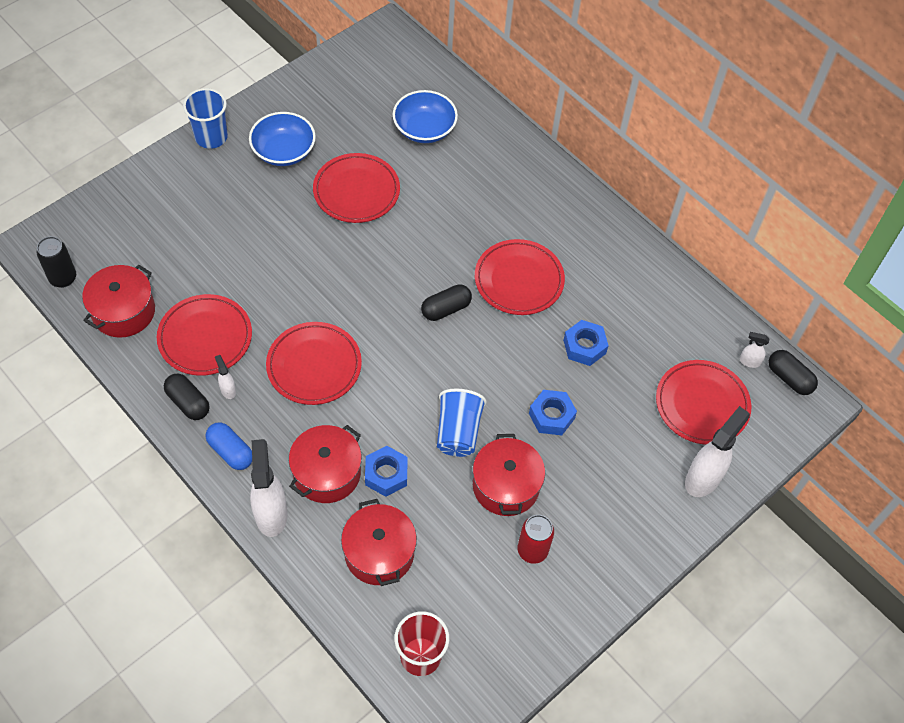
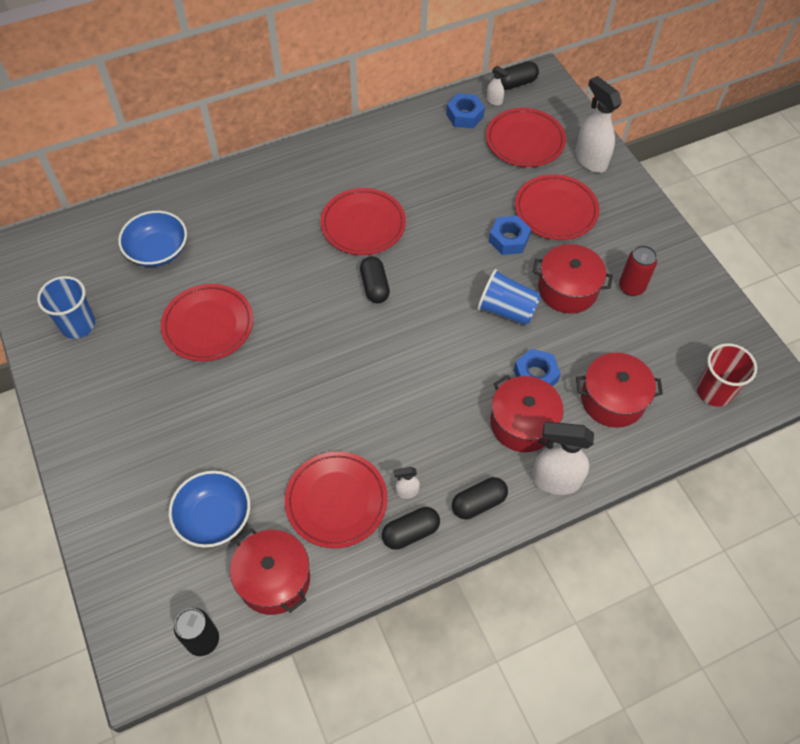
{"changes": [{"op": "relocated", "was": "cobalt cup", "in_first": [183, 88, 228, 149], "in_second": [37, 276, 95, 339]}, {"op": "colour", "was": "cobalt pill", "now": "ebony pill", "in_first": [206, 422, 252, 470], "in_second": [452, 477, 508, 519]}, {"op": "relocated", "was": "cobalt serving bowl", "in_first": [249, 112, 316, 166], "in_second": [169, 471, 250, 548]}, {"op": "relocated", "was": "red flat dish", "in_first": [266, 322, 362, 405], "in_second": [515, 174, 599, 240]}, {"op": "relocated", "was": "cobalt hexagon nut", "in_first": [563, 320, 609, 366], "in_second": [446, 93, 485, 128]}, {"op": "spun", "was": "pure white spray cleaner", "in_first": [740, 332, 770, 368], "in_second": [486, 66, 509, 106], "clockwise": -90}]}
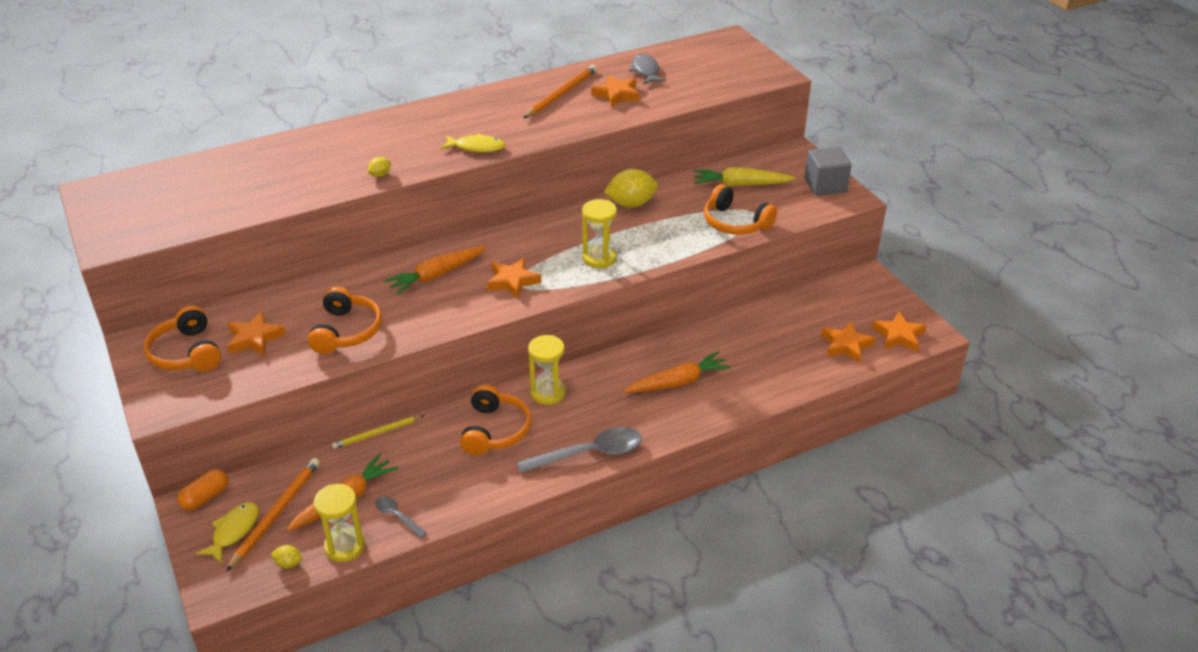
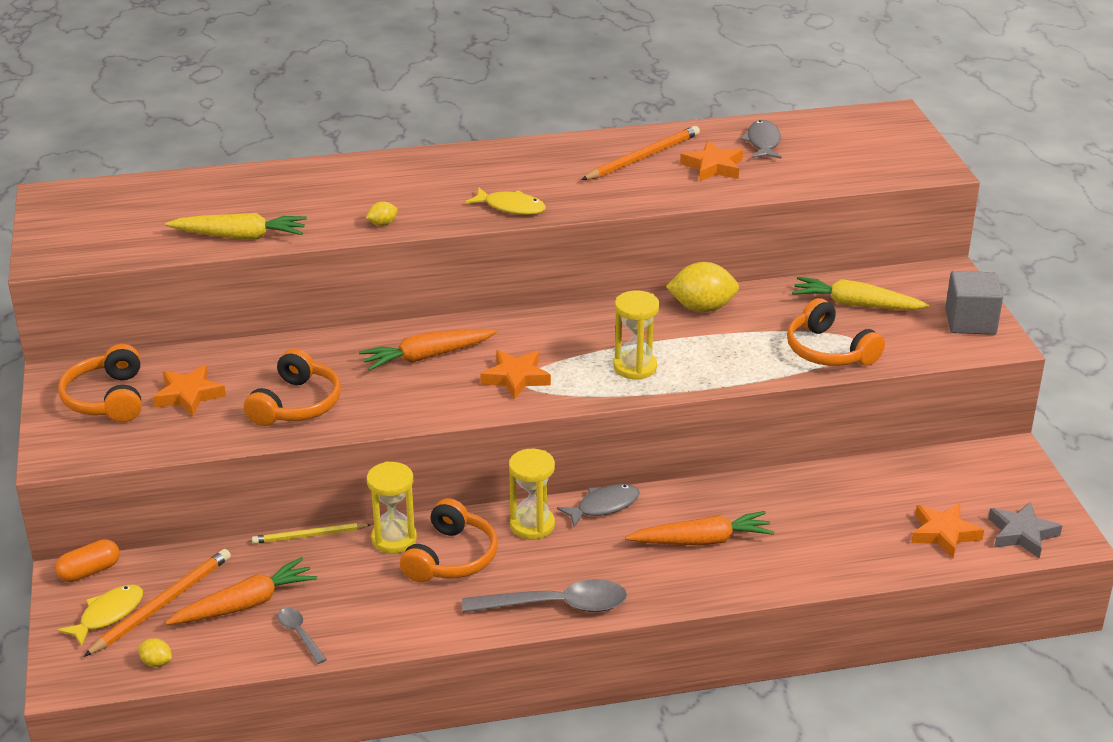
{"changes": [{"op": "relocated", "was": "bright yellow sandglass", "in_first": [314, 484, 365, 562], "in_second": [367, 462, 417, 554]}, {"op": "colour", "was": "orange star shape", "now": "grey star shape", "in_first": [872, 311, 927, 352], "in_second": [988, 502, 1062, 559]}, {"op": "appeared", "now": "bright yellow carrot", "in_second": [165, 213, 307, 239]}, {"op": "appeared", "now": "grey fish", "in_second": [557, 484, 640, 527]}]}
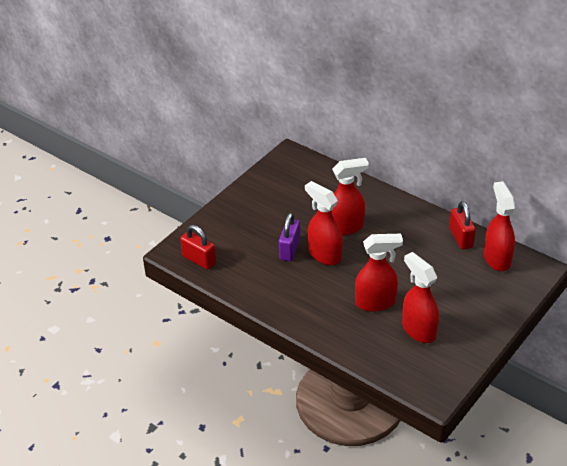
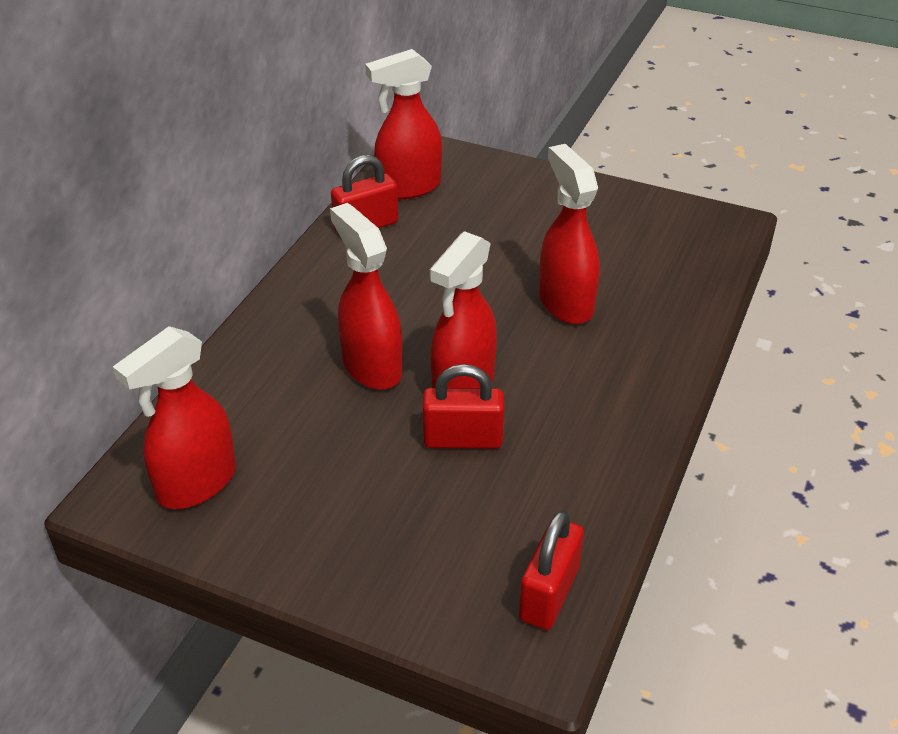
{"changes": [{"op": "colour", "was": "royal purple lock", "now": "red lock", "in_first": [279, 213, 300, 261], "in_second": [423, 364, 504, 449]}, {"op": "relocated", "was": "red spray cleaner", "in_first": [402, 252, 439, 343], "in_second": [113, 326, 236, 509]}]}
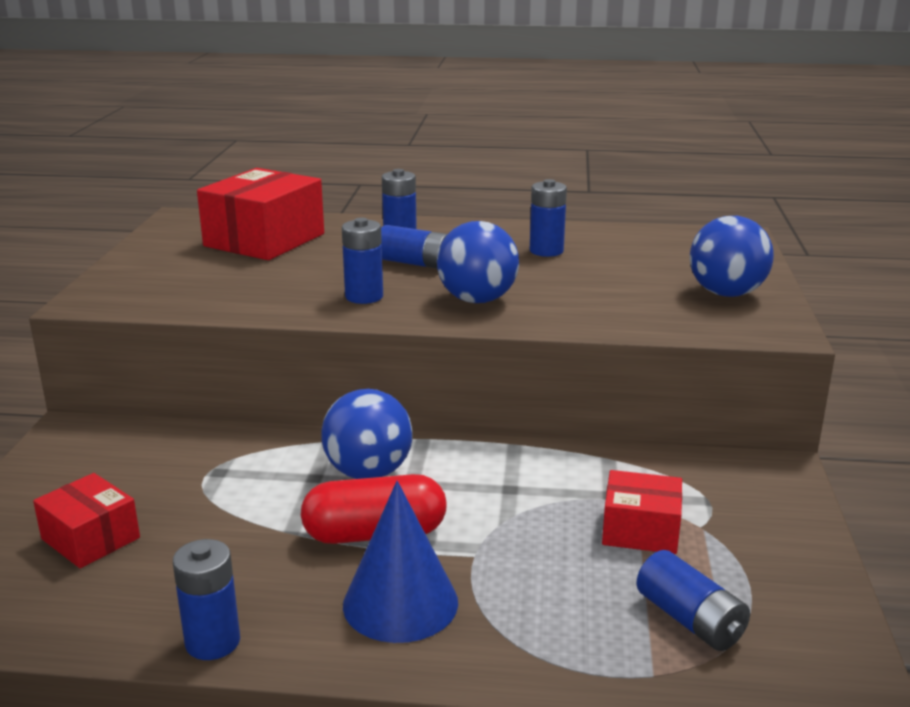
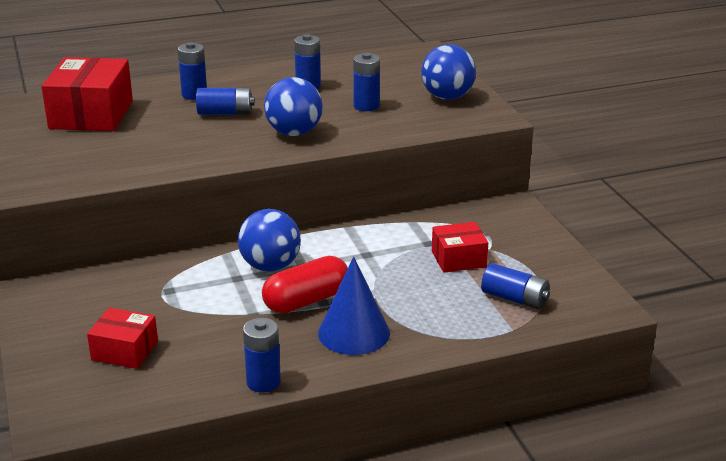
{"changes": [{"op": "relocated", "was": "cobalt AA battery", "in_first": [342, 218, 383, 304], "in_second": [353, 53, 380, 111]}]}
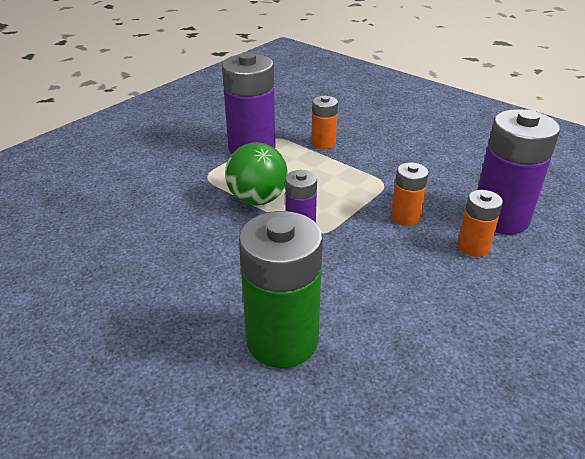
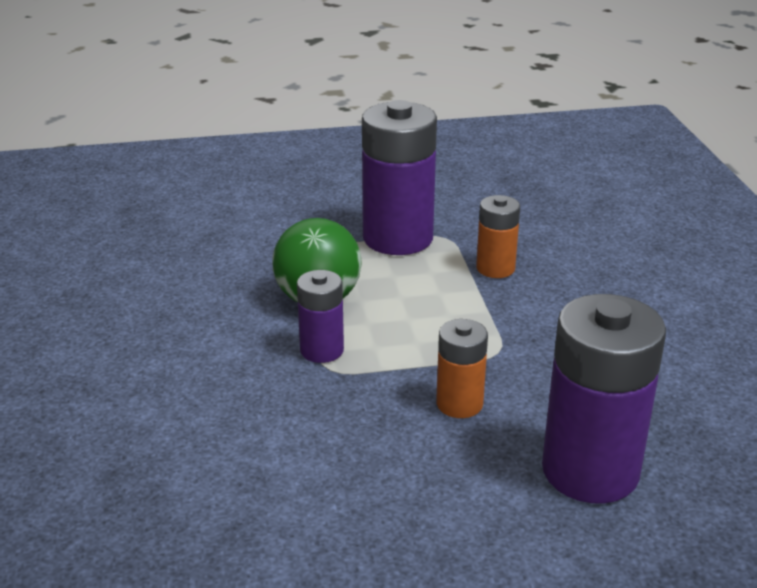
{"changes": [{"op": "missing", "was": "emerald AA battery", "in_first": [239, 211, 323, 368]}, {"op": "missing", "was": "orange AA battery", "in_first": [458, 190, 503, 257]}]}
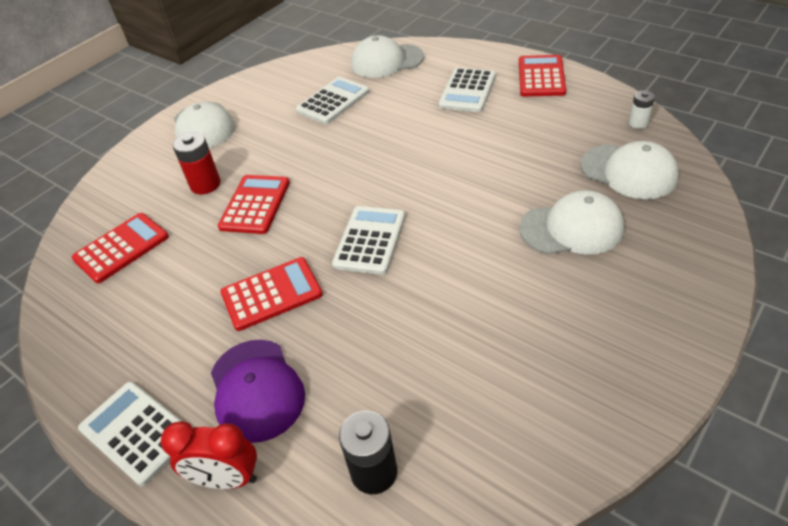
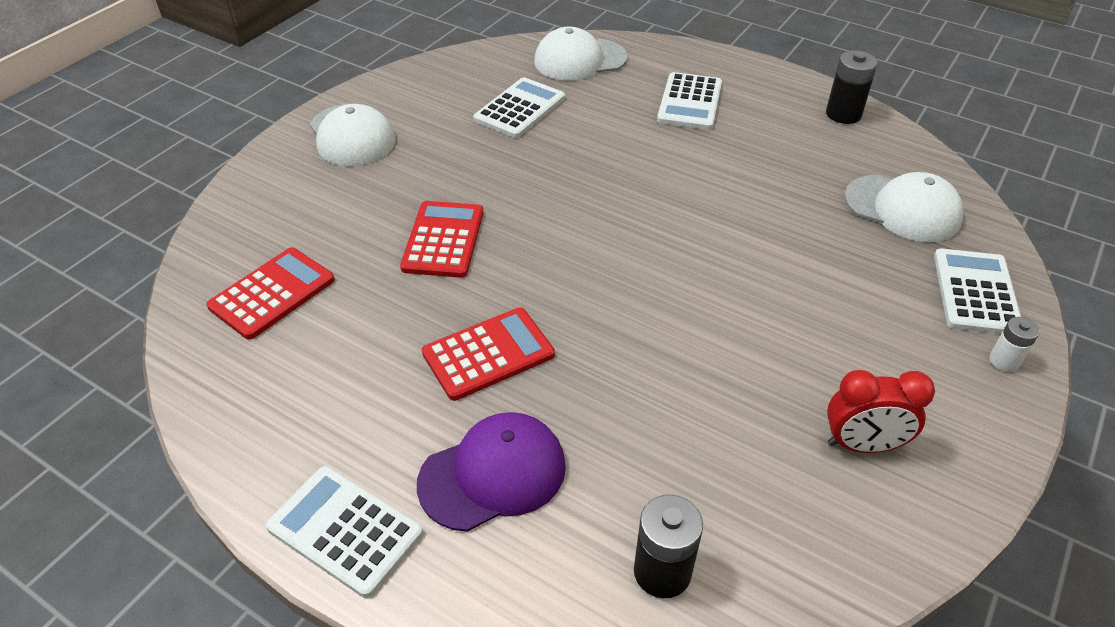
{"changes": [{"op": "relocated", "was": "red clock", "in_first": [161, 421, 257, 489], "in_second": [827, 370, 935, 453]}, {"op": "missing", "was": "red AA battery", "in_first": [173, 132, 221, 195]}, {"op": "spun", "was": "royal purple cap", "in_first": [211, 340, 305, 443], "in_second": [417, 412, 566, 532], "clockwise": -90}, {"op": "relocated", "was": "pure white pocket calculator", "in_first": [332, 206, 405, 275], "in_second": [934, 248, 1021, 334]}, {"op": "missing", "was": "red pocket calculator", "in_first": [519, 55, 566, 97]}, {"op": "missing", "was": "pure white cap", "in_first": [519, 190, 624, 254]}, {"op": "relocated", "was": "pure white AA battery", "in_first": [629, 90, 655, 129], "in_second": [990, 317, 1040, 372]}, {"op": "appeared", "now": "ebony AA battery", "in_second": [826, 50, 878, 124]}]}
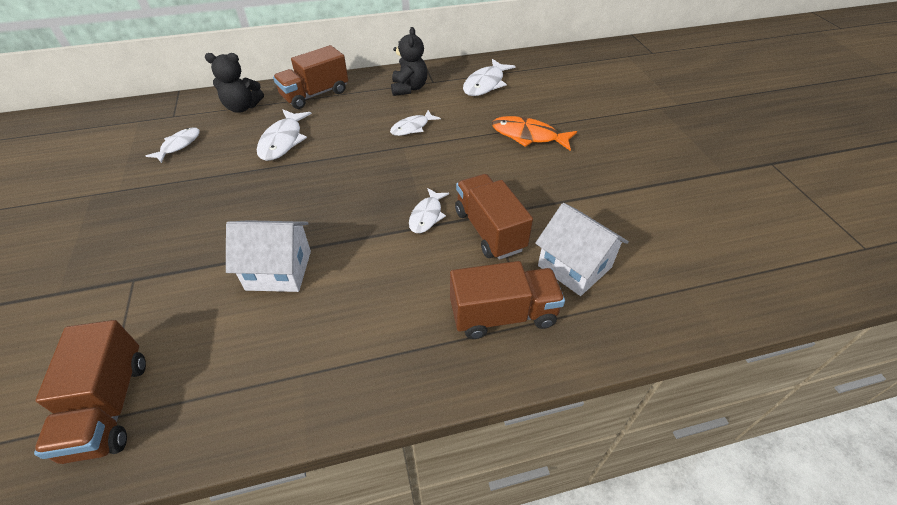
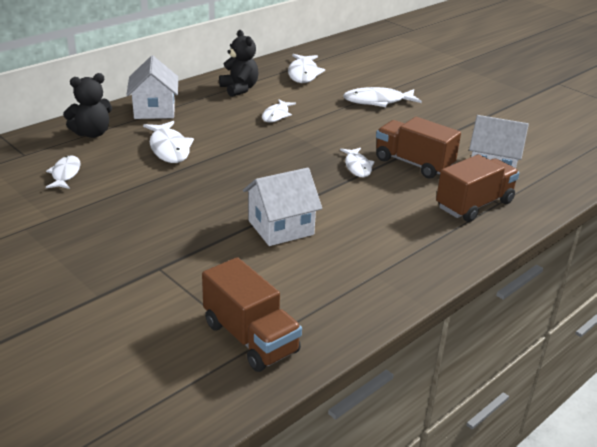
{"changes": [{"op": "exchanged", "was": "brown truck", "now": "pure white toy house", "in_first": [273, 45, 348, 109], "in_second": [126, 56, 178, 119]}, {"op": "colour", "was": "orange fish", "now": "pure white fish", "in_first": [492, 116, 577, 151], "in_second": [343, 87, 422, 107]}]}
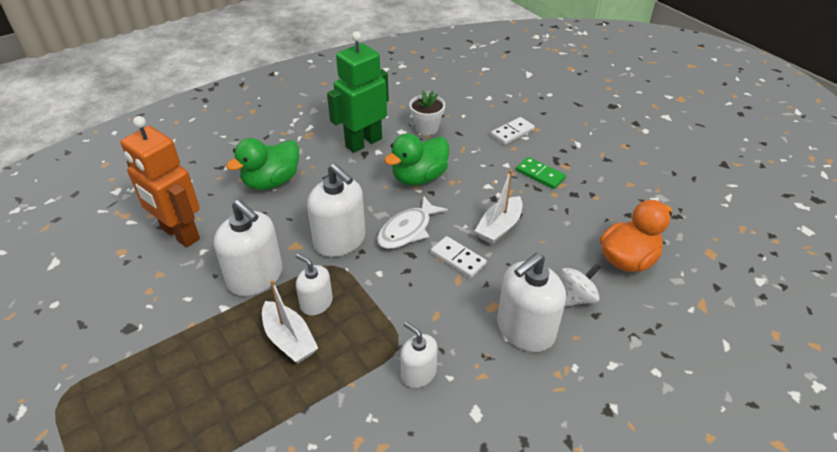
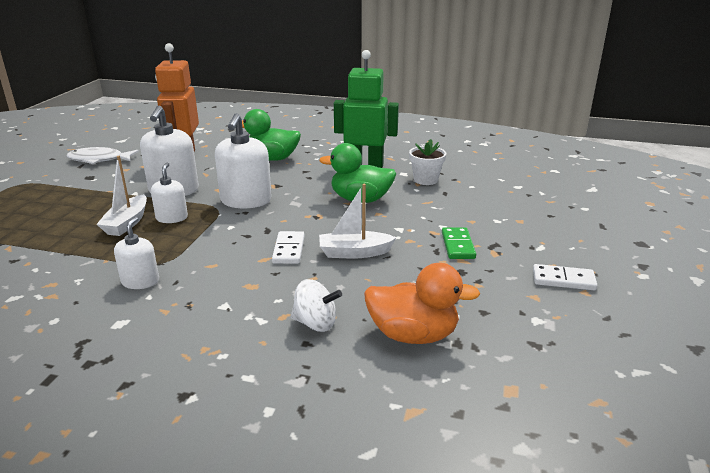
{"changes": [{"op": "relocated", "was": "pure white fish", "in_first": [377, 196, 448, 249], "in_second": [67, 147, 139, 164]}, {"op": "relocated", "was": "pure white domino", "in_first": [491, 117, 535, 145], "in_second": [533, 264, 598, 290]}, {"op": "missing", "was": "pure white soap dispenser", "in_first": [497, 253, 566, 352]}]}
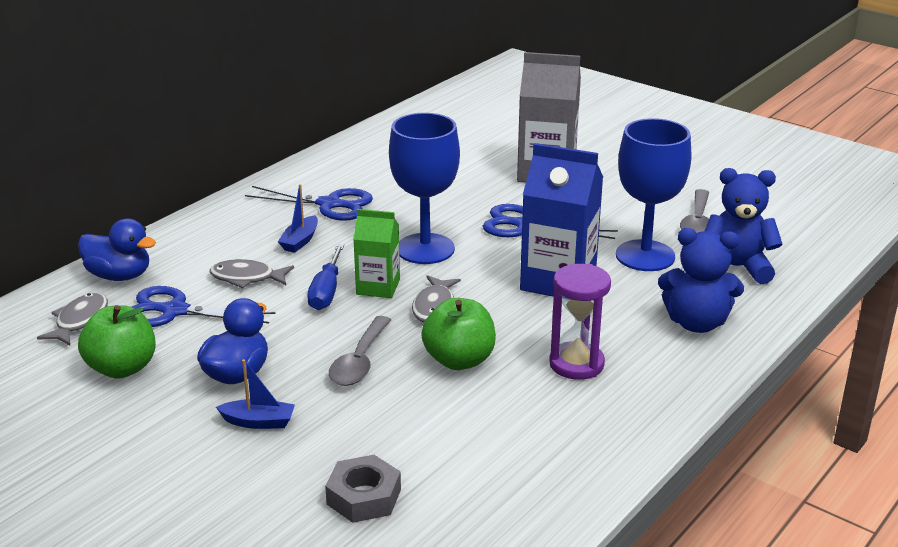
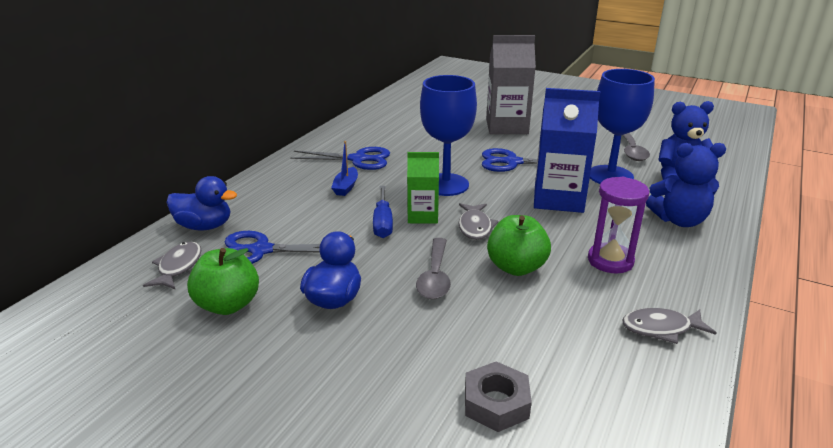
{"changes": [{"op": "relocated", "was": "grey fish", "in_first": [210, 259, 294, 288], "in_second": [622, 308, 716, 344]}, {"op": "missing", "was": "cobalt boat", "in_first": [216, 359, 295, 429]}]}
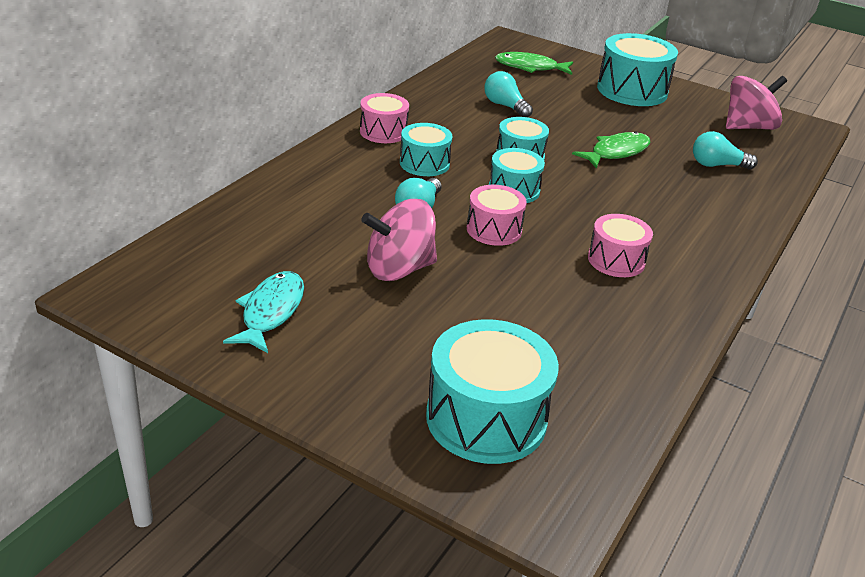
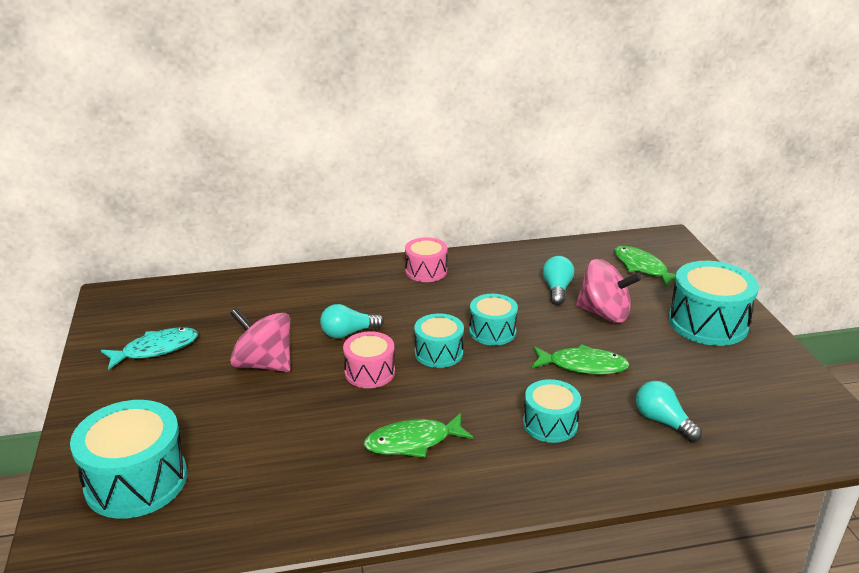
{"changes": [{"op": "relocated", "was": "aqua snare drum", "in_first": [400, 123, 453, 176], "in_second": [523, 379, 581, 443]}, {"op": "exchanged", "was": "rosy snare drum", "now": "emerald fish", "in_first": [588, 214, 653, 277], "in_second": [364, 413, 474, 458]}, {"op": "relocated", "was": "rosy spinning top", "in_first": [726, 76, 787, 130], "in_second": [576, 259, 642, 323]}]}
